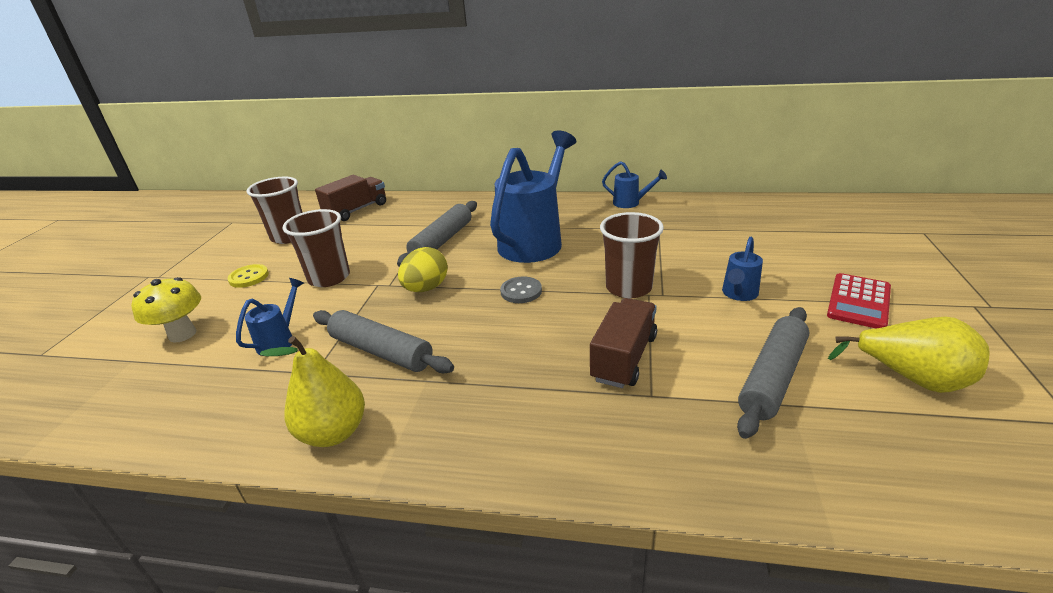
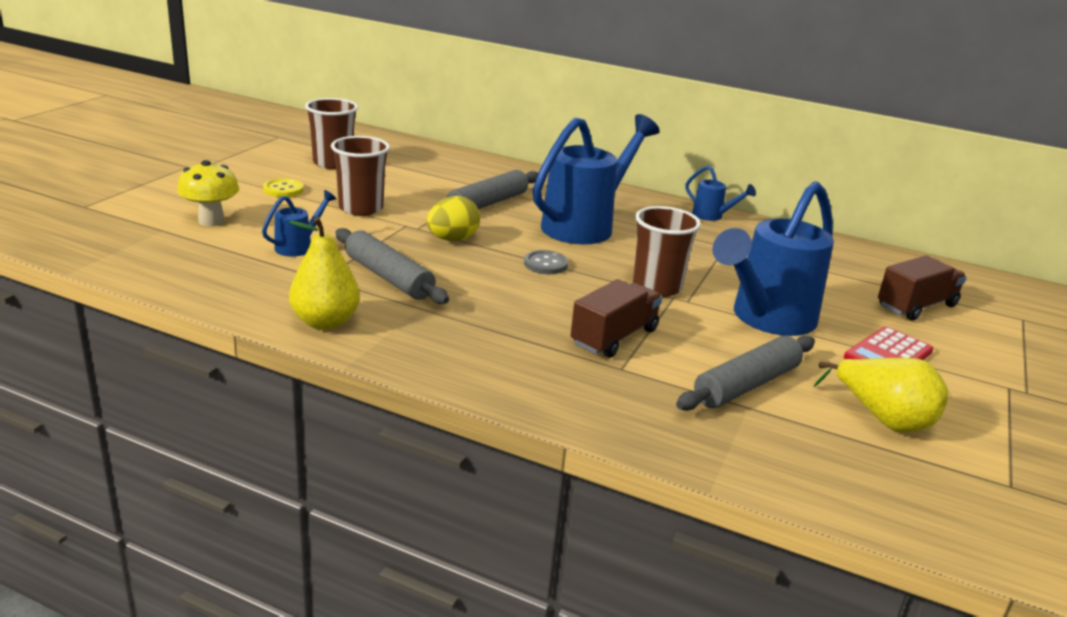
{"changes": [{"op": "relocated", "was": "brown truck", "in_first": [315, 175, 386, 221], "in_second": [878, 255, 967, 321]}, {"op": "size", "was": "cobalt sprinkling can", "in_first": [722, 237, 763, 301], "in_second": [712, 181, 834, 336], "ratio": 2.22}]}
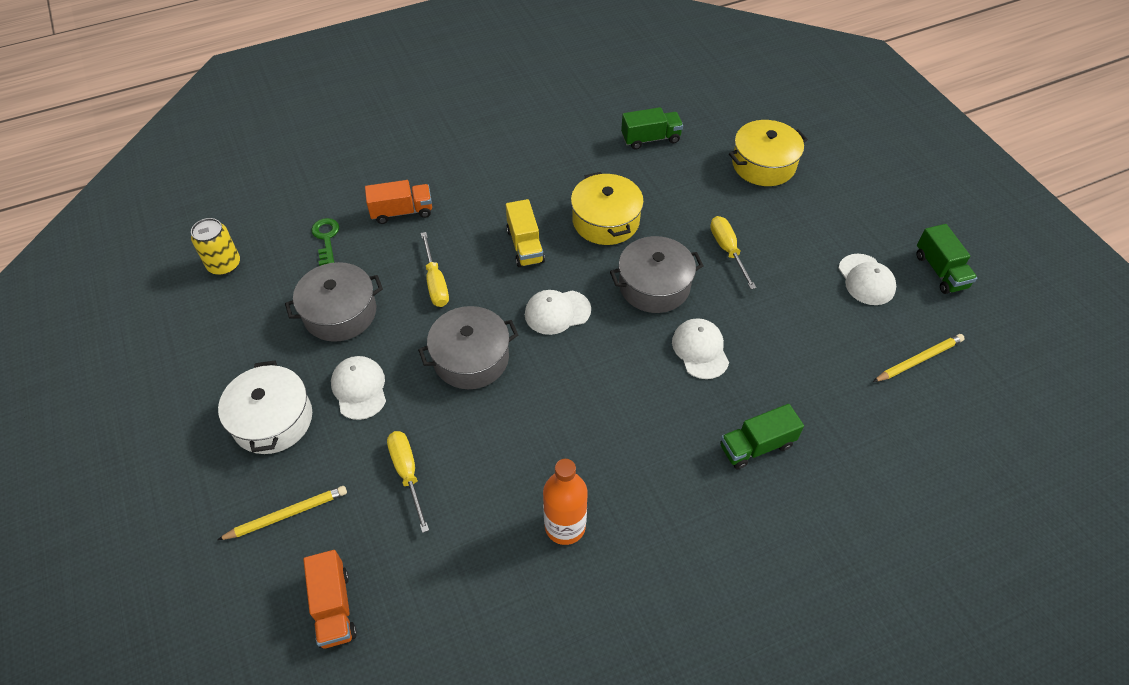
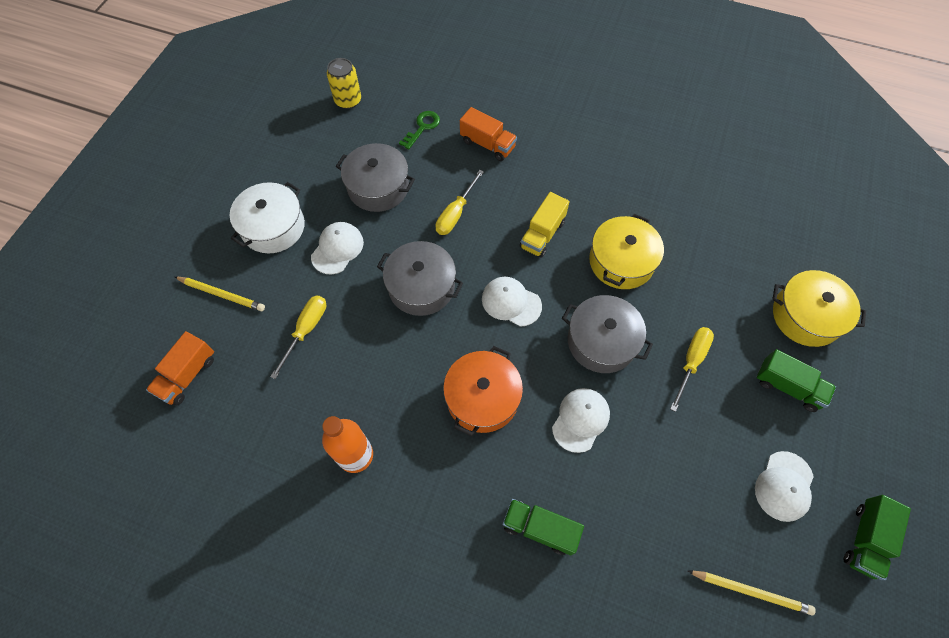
{"changes": [{"op": "relocated", "was": "emerald truck", "in_first": [621, 107, 683, 150], "in_second": [757, 349, 836, 412]}, {"op": "appeared", "now": "orange pot", "in_second": [443, 346, 523, 436]}]}
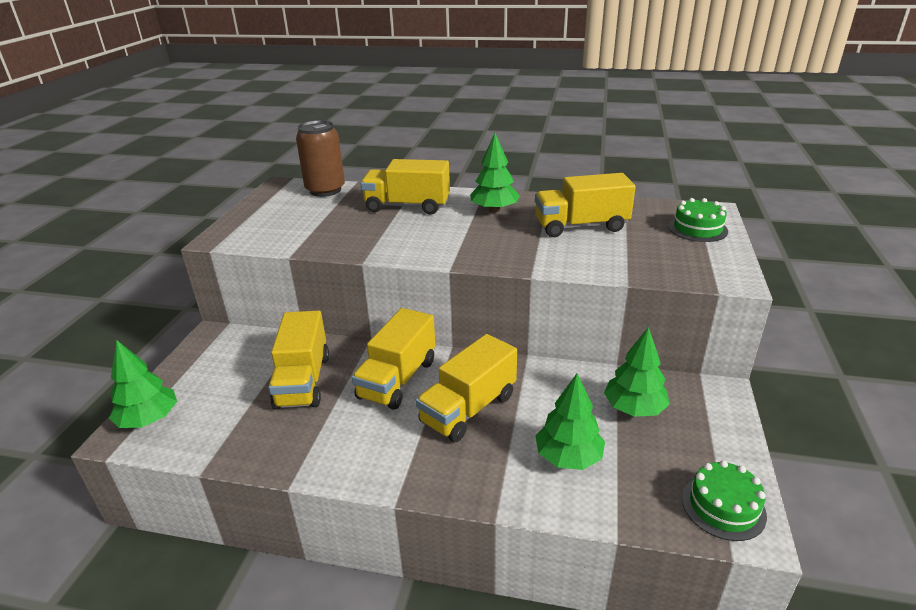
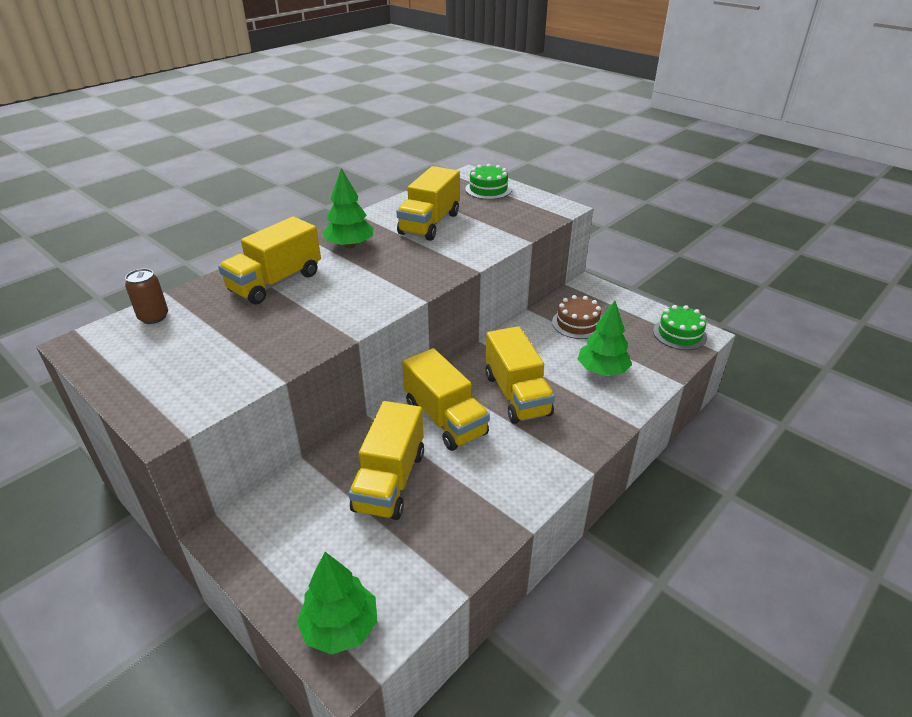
{"changes": [{"op": "spun", "was": "bright yellow truck", "in_first": [268, 311, 329, 410], "in_second": [349, 401, 424, 520], "clockwise": 75}, {"op": "size", "was": "brown soda can", "in_first": [296, 120, 345, 197], "in_second": [125, 269, 168, 324], "ratio": 0.57}, {"op": "exchanged", "was": "emerald fir tree", "now": "brown gateau", "in_first": [604, 327, 670, 417], "in_second": [552, 295, 601, 339]}]}
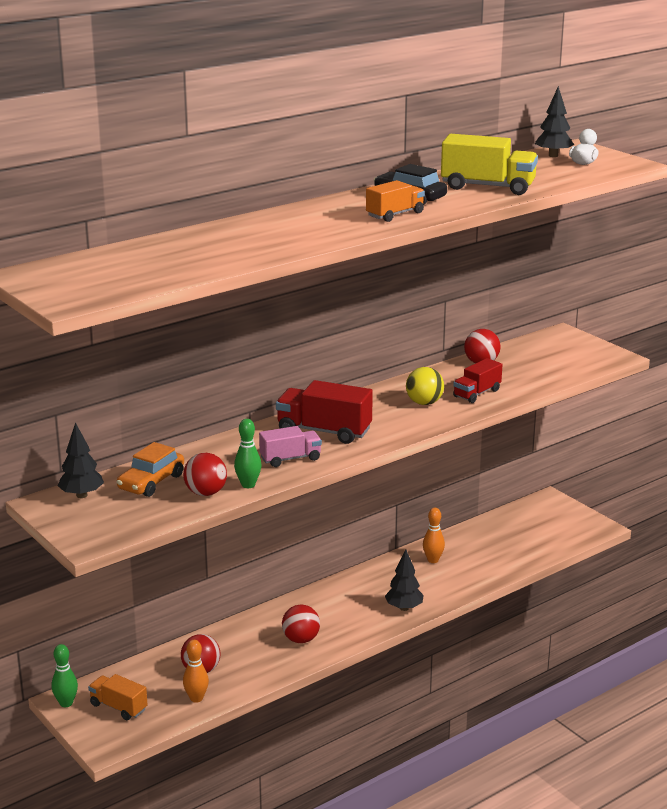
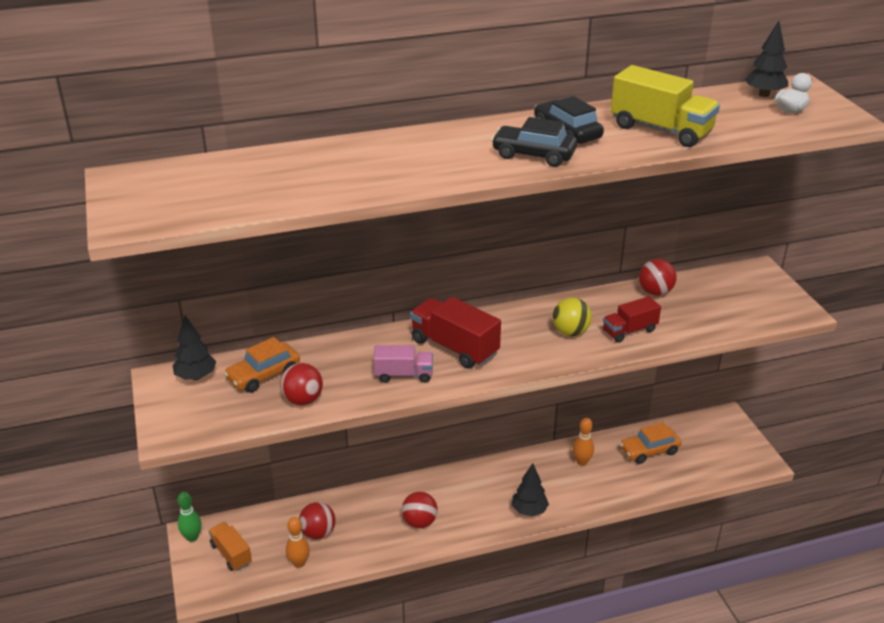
{"changes": [{"op": "missing", "was": "emerald tenpin", "in_first": [234, 419, 261, 488]}, {"op": "exchanged", "was": "orange truck", "now": "ebony toy car", "in_first": [366, 180, 425, 222], "in_second": [491, 117, 577, 167]}, {"op": "appeared", "now": "orange toy car", "in_second": [620, 422, 682, 464]}]}
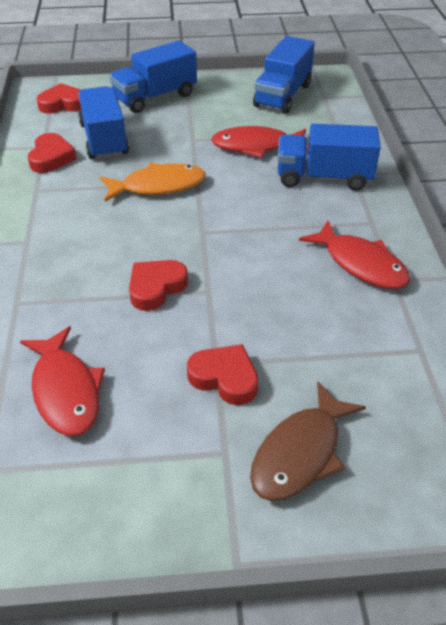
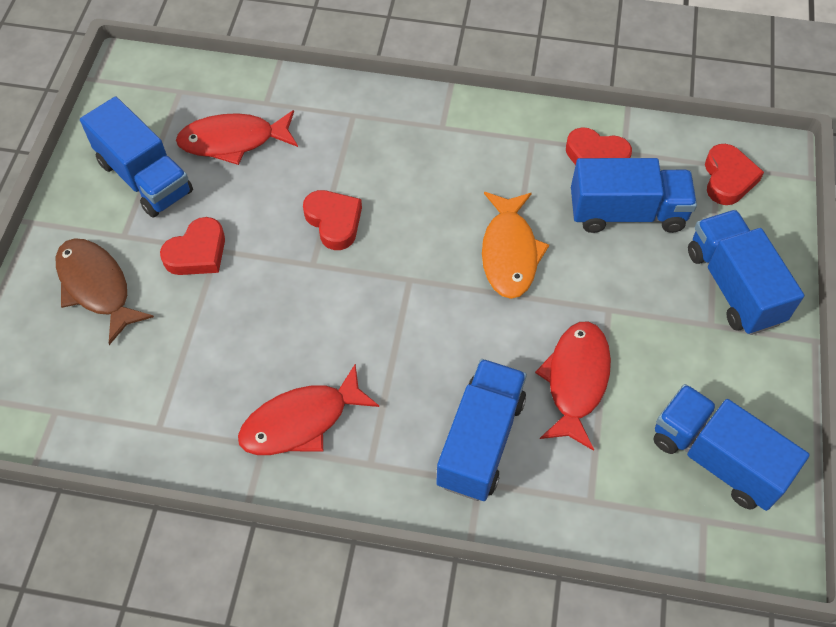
{"changes": [{"op": "appeared", "now": "cobalt truck", "in_second": [80, 96, 193, 217]}]}
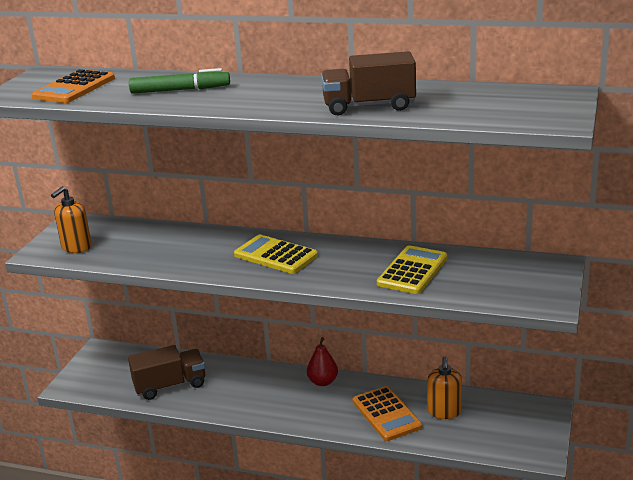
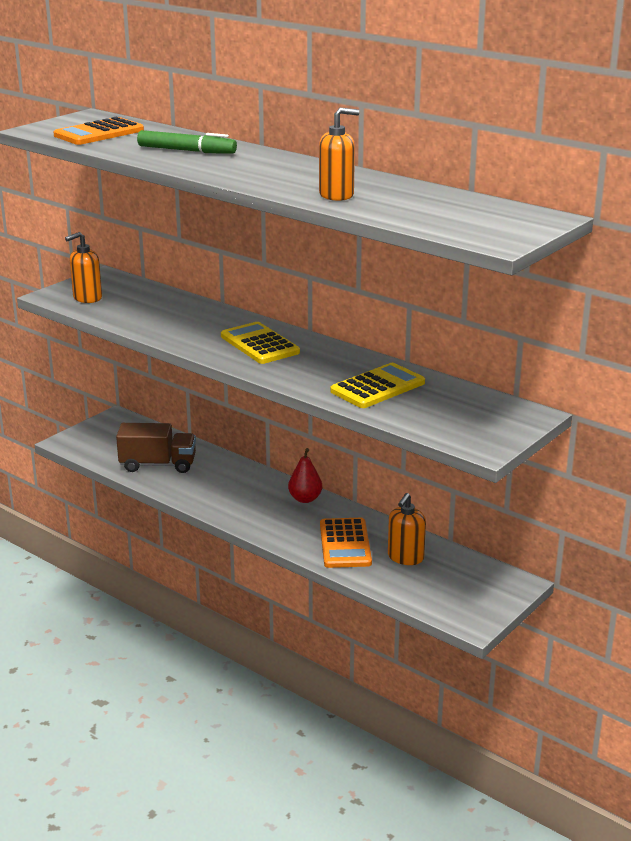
{"changes": [{"op": "exchanged", "was": "brown truck", "now": "orange soap dispenser", "in_first": [321, 51, 416, 116], "in_second": [319, 107, 359, 201]}]}
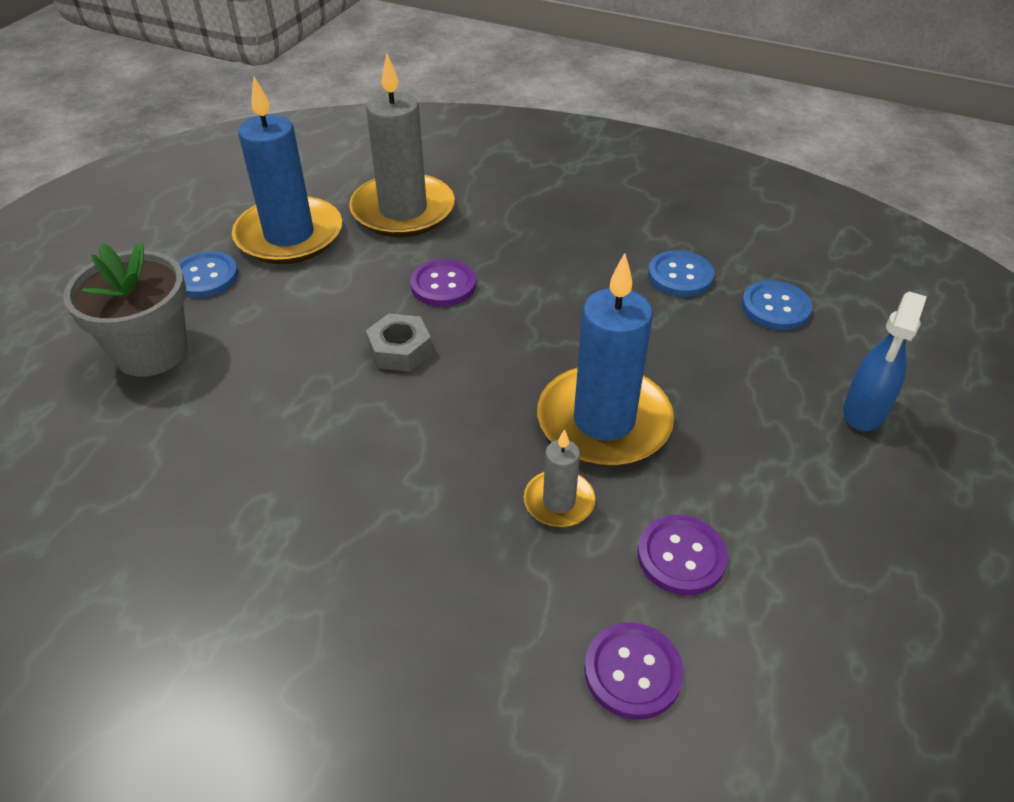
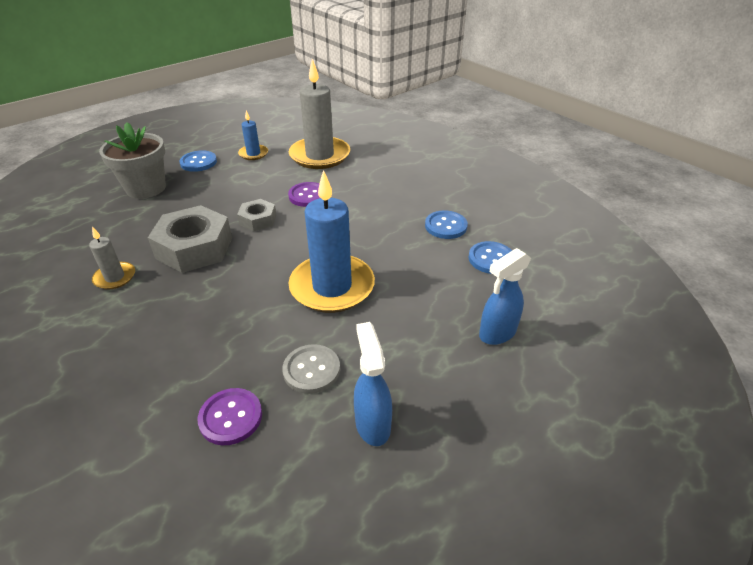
{"changes": [{"op": "size", "was": "cobalt wax candle", "in_first": [232, 77, 342, 264], "in_second": [238, 111, 268, 160], "ratio": 0.49}, {"op": "relocated", "was": "grey wax candle", "in_first": [524, 429, 595, 527], "in_second": [89, 227, 135, 290]}, {"op": "colour", "was": "royal purple button", "now": "grey button", "in_first": [638, 515, 728, 595], "in_second": [283, 344, 340, 394]}, {"op": "appeared", "now": "grey hexagon nut", "in_second": [148, 205, 232, 273]}, {"op": "appeared", "now": "cobalt spray cleaner", "in_second": [354, 322, 392, 446]}]}
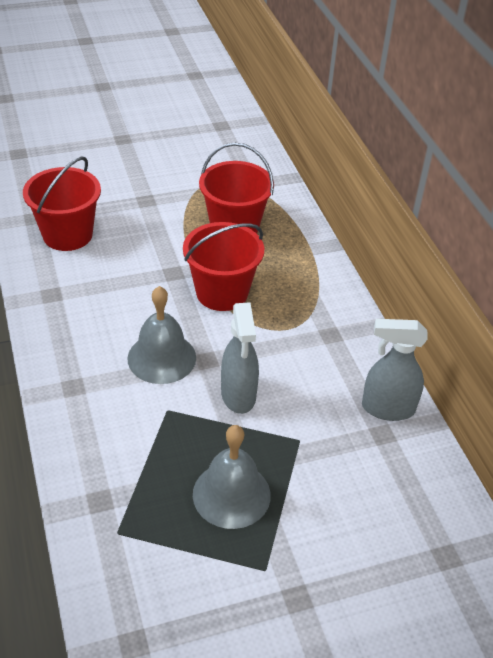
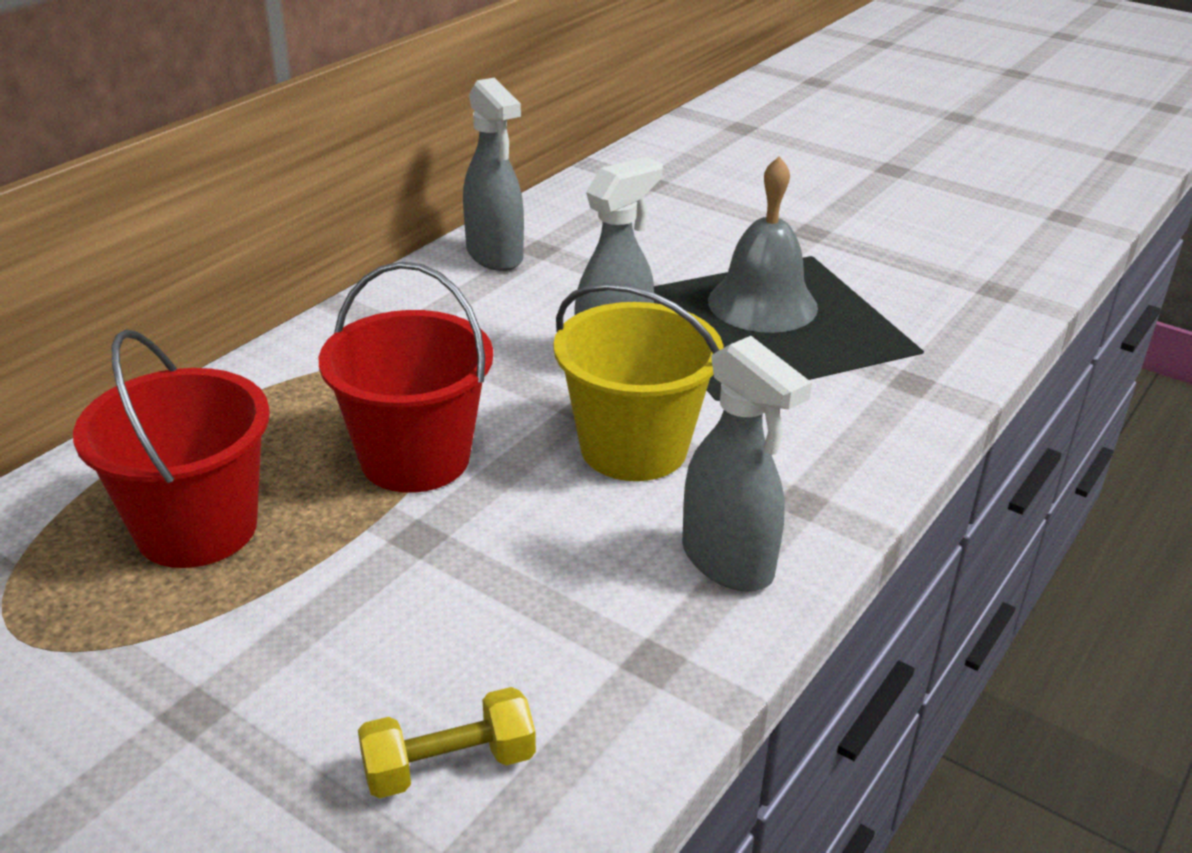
{"changes": [{"op": "exchanged", "was": "red sand bucket", "now": "bright yellow hand weight", "in_first": [23, 157, 101, 251], "in_second": [358, 687, 536, 798]}, {"op": "exchanged", "was": "grey bell", "now": "bright yellow sand bucket", "in_first": [128, 286, 196, 384], "in_second": [553, 283, 723, 481]}, {"op": "appeared", "now": "grey spray cleaner", "in_second": [682, 336, 812, 592]}]}
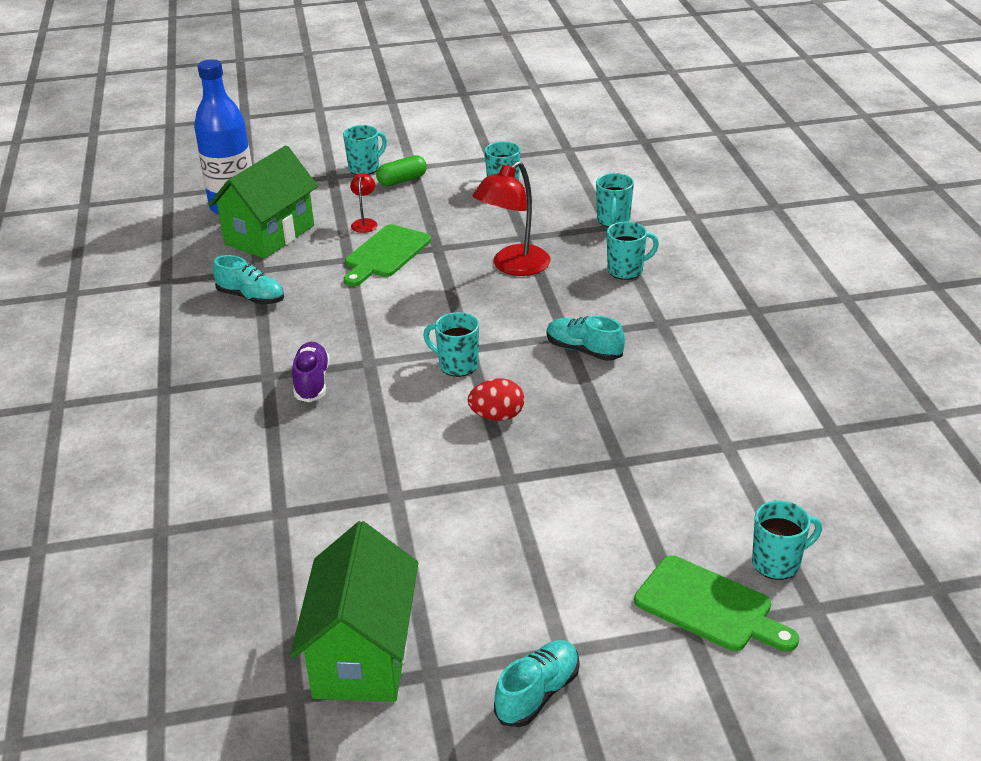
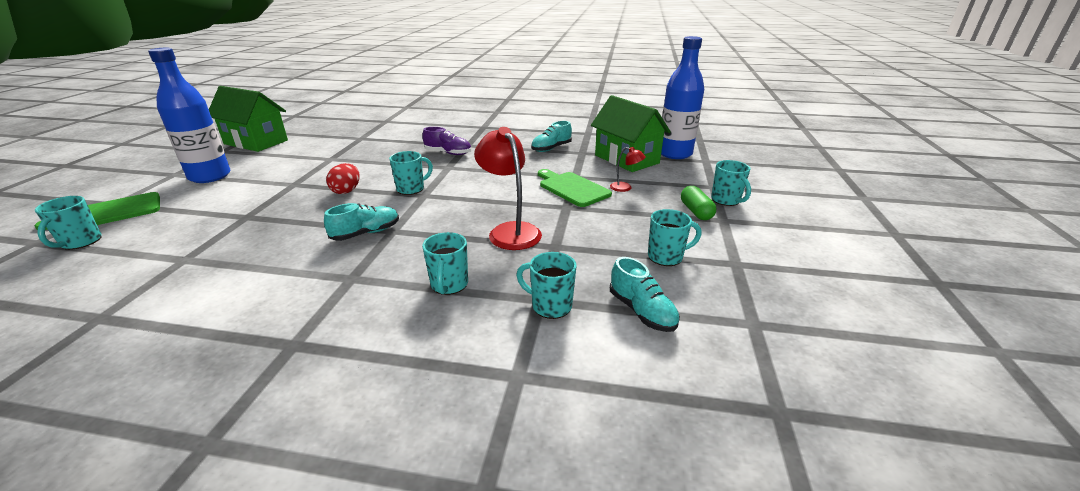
{"changes": [{"op": "relocated", "was": "aqua sneaker", "in_first": [494, 640, 579, 727], "in_second": [610, 257, 680, 332]}, {"op": "appeared", "now": "cobalt flask", "in_second": [148, 48, 230, 183]}]}
